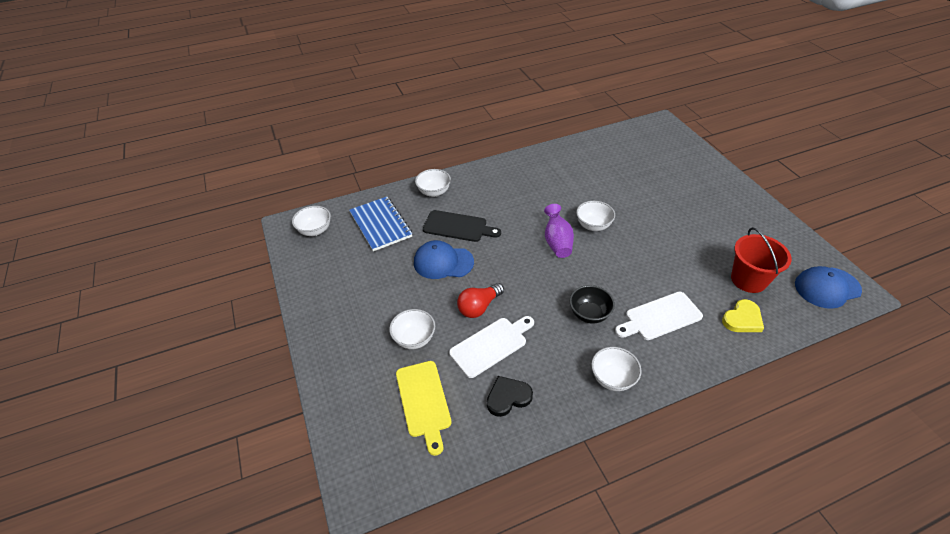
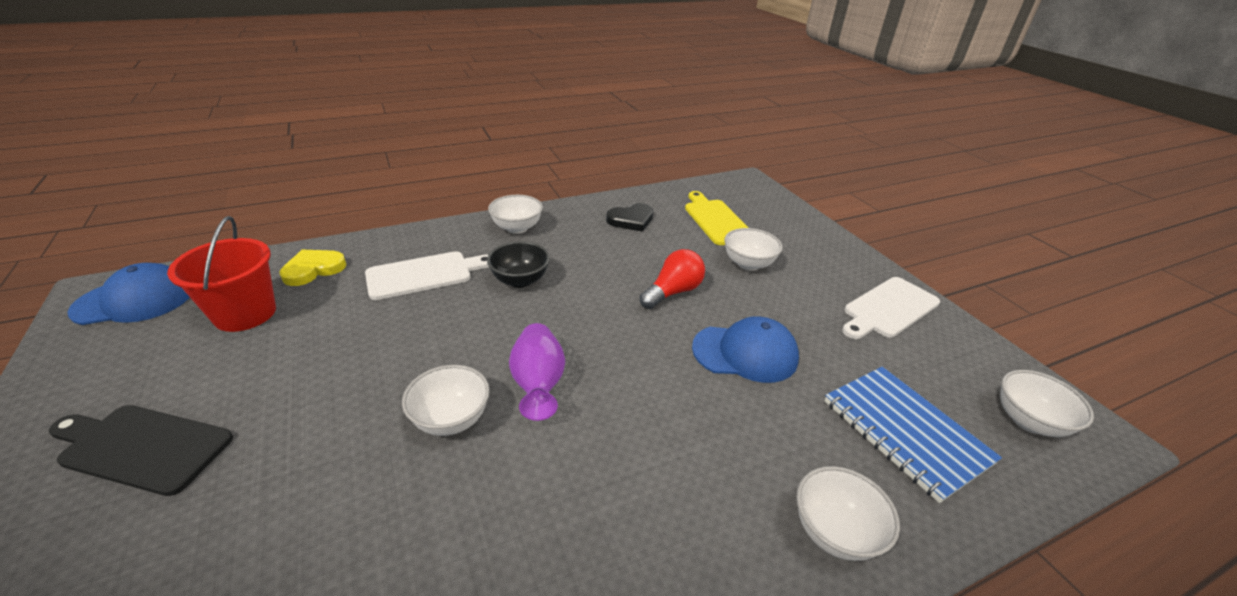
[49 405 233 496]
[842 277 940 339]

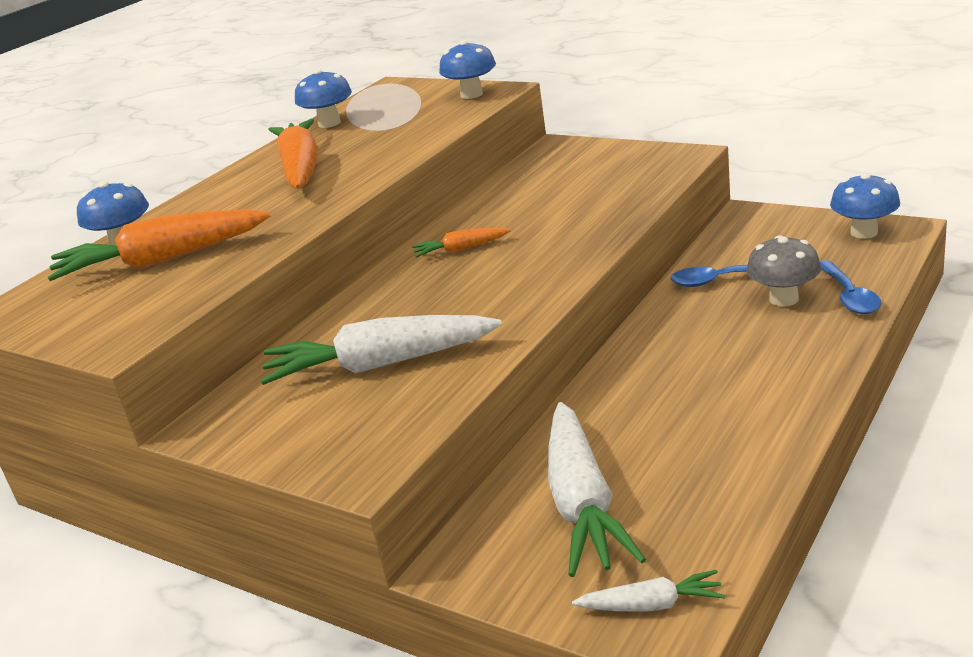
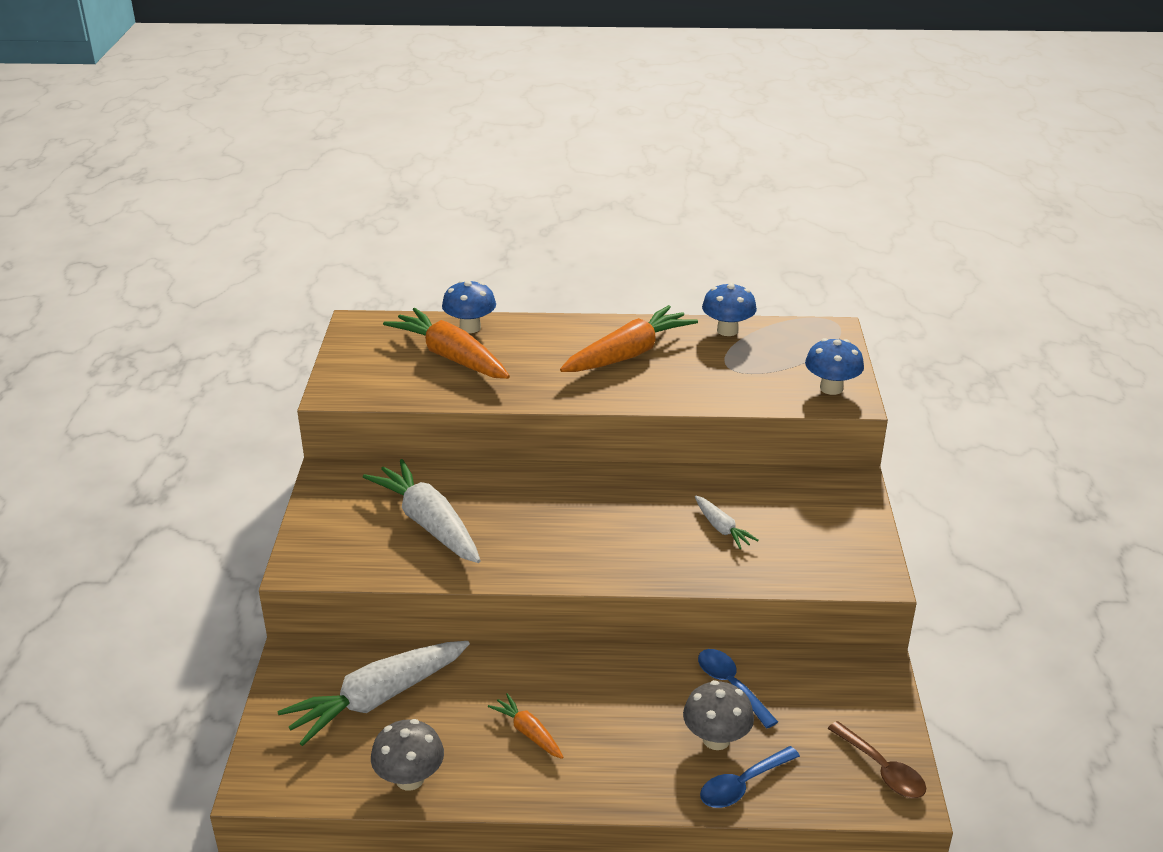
[828 721 926 798]
[488 693 563 759]
[695 496 759 549]
[371 719 444 791]

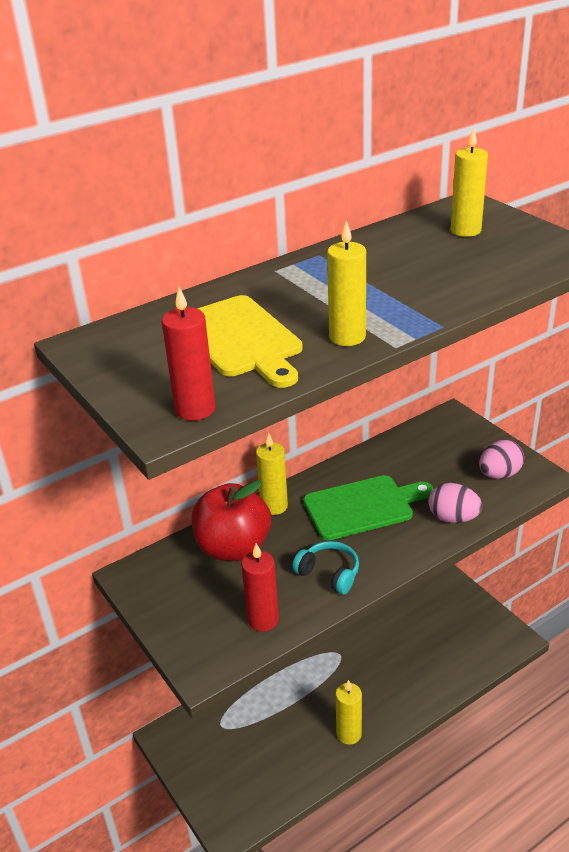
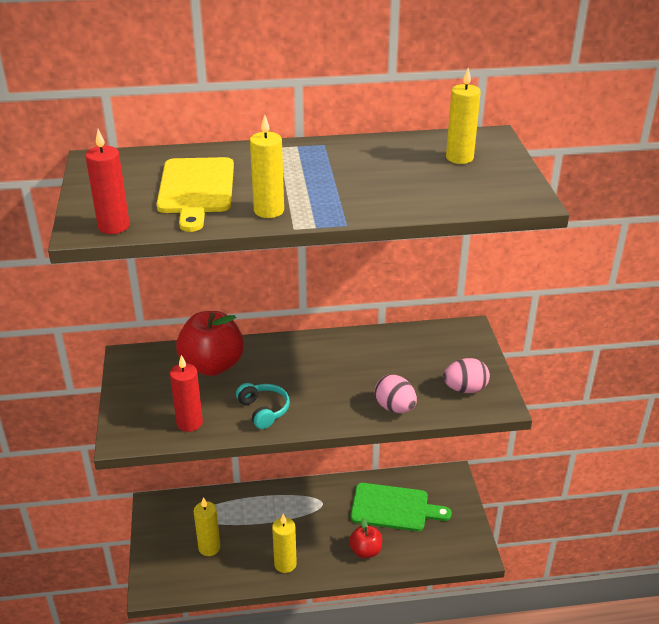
[194 497 220 556]
[351 483 452 531]
[349 518 382 558]

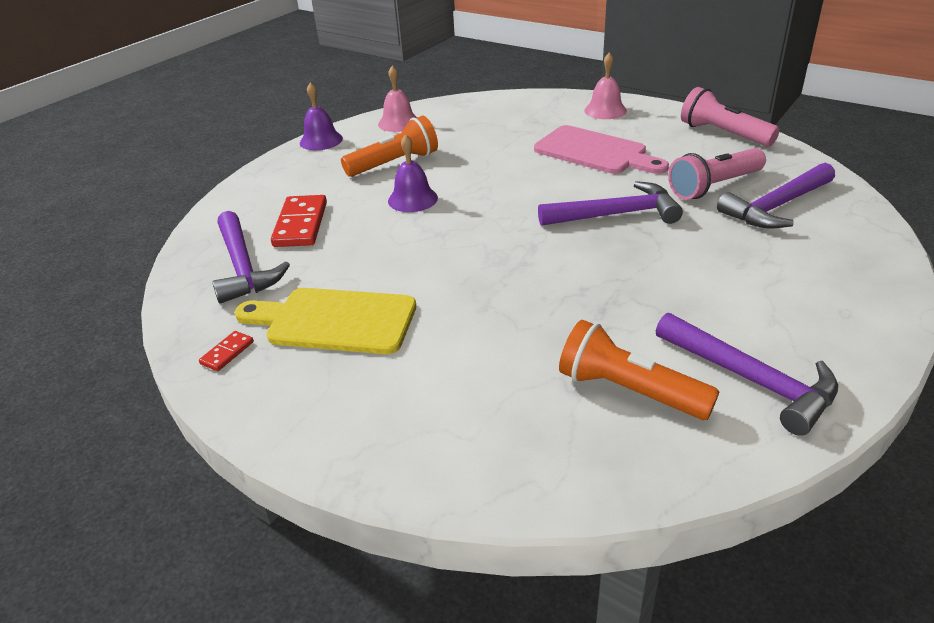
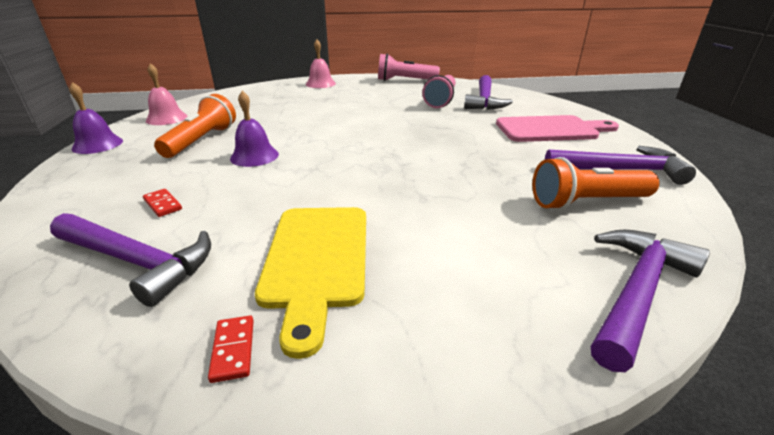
[496 115 619 142]
[591 229 710 372]
[143 189 182 217]
[255 207 366 359]

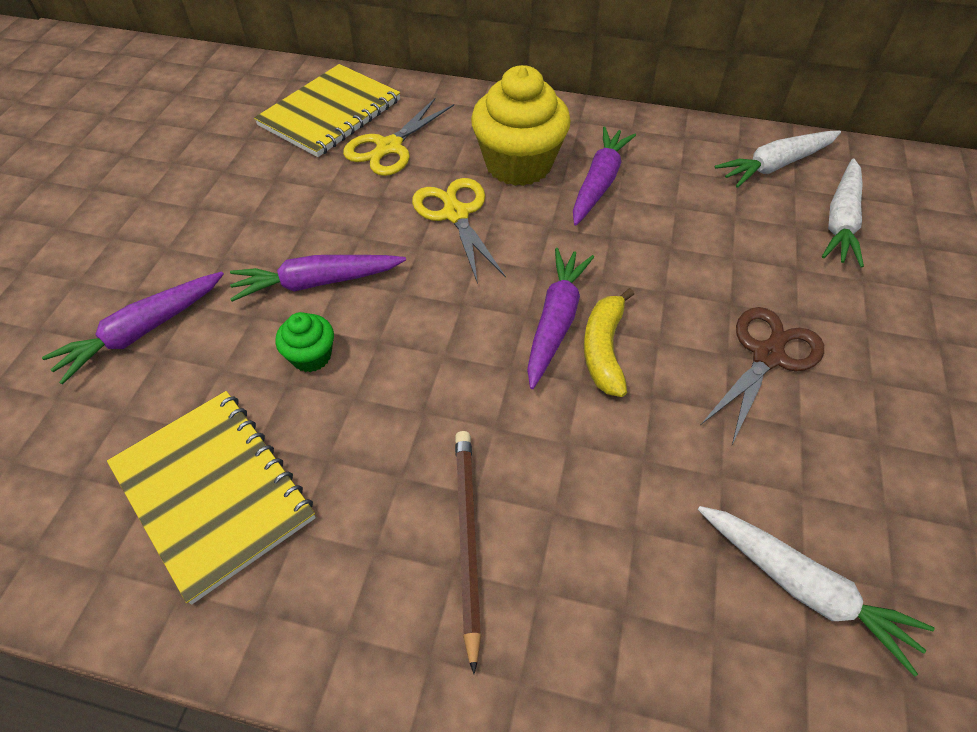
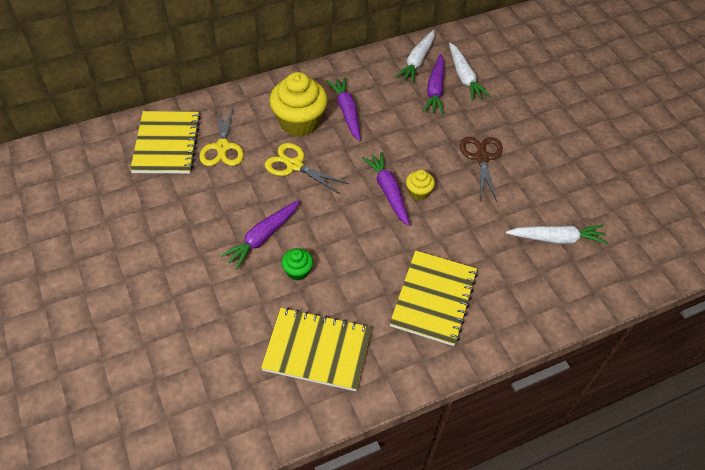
[423 54 444 115]
[406 170 435 200]
[390 250 478 346]

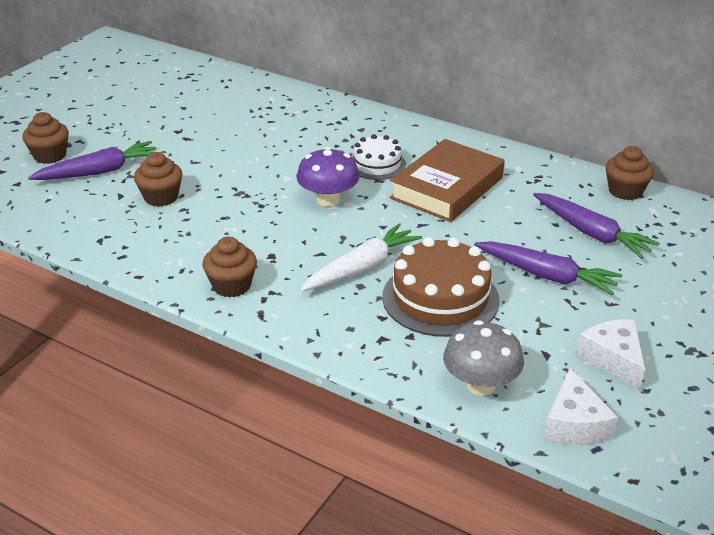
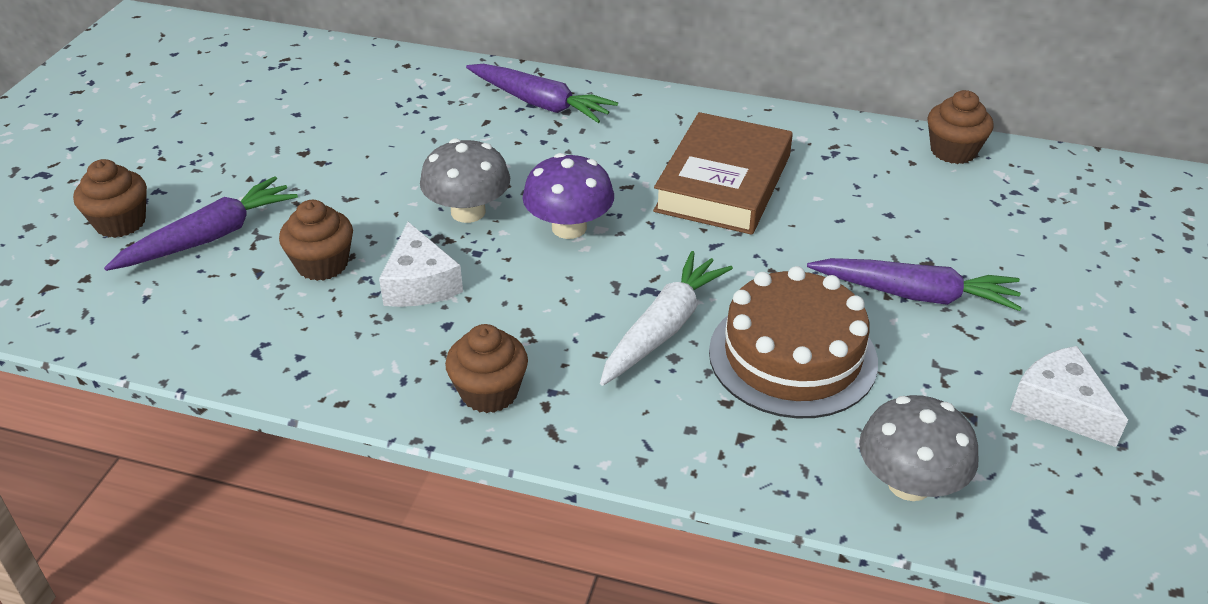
[352 134 406 180] (first image)
[466 64 618 123]
[379 222 463 307]
[420 138 510 223]

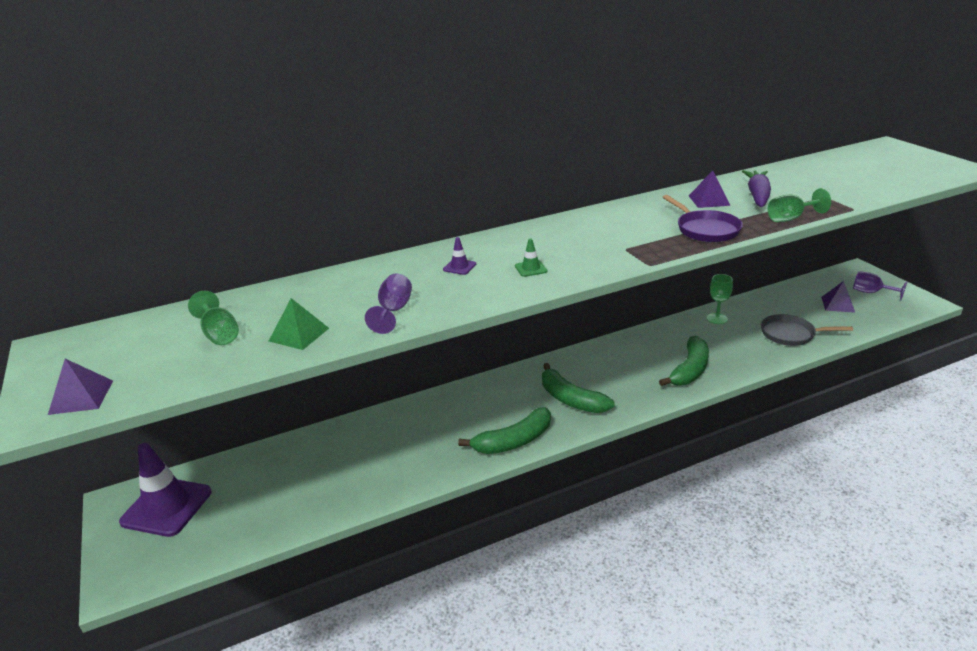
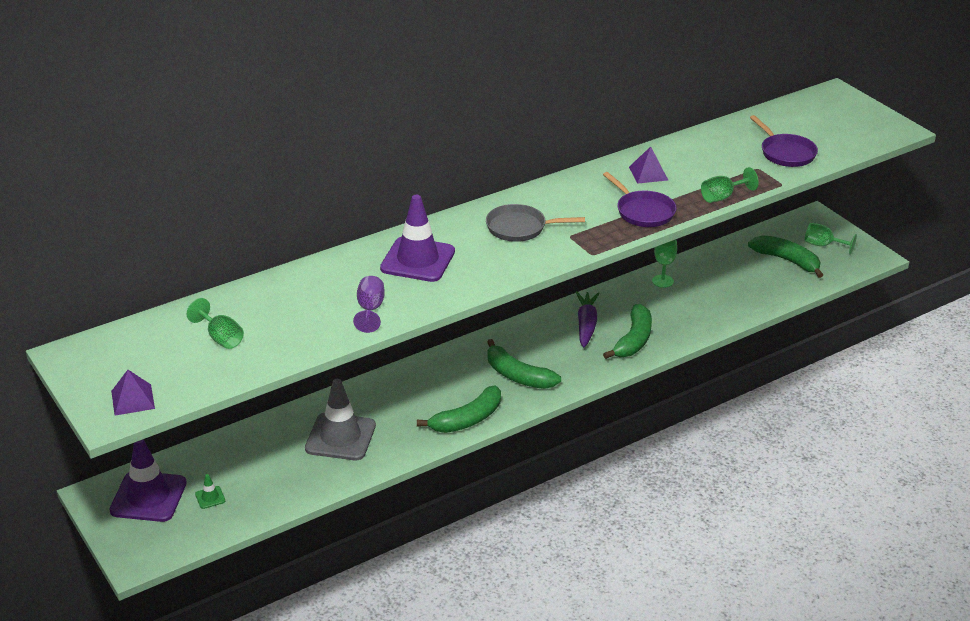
[576 291 600 348]
[380 195 455 282]
[195 474 225 509]
[805 223 857 255]
[748 235 823 278]
[269 298 329 350] (first image)
[486 204 585 242]
[750 115 818 167]
[305 379 376 460]

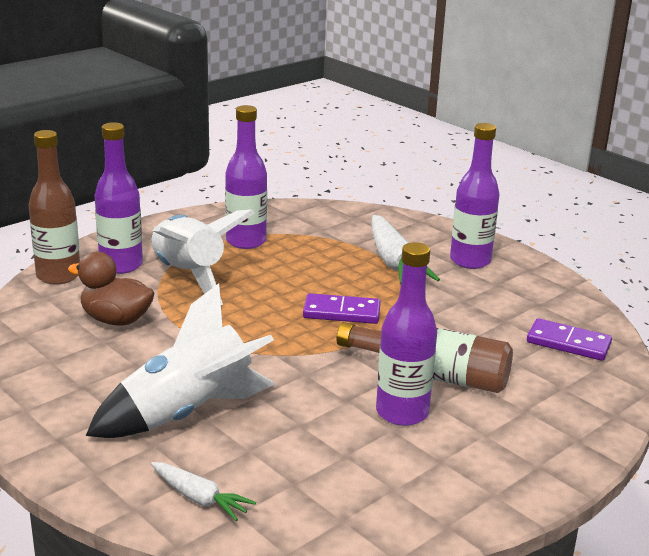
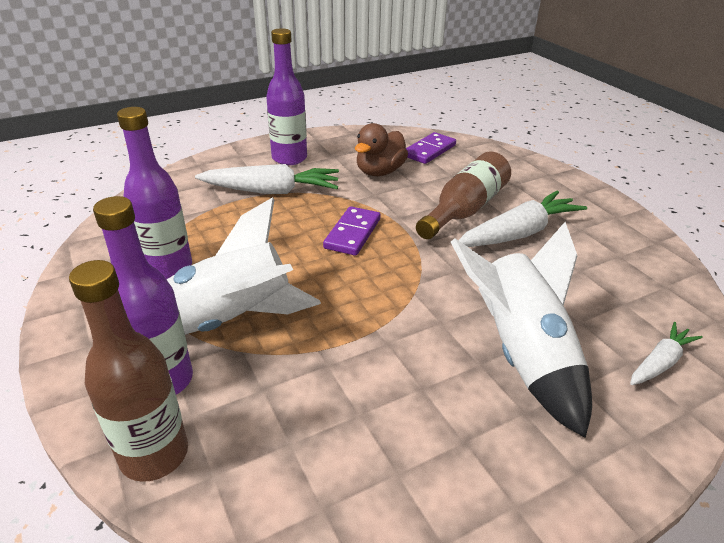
[458 191 587 247]
[355 123 408 176]

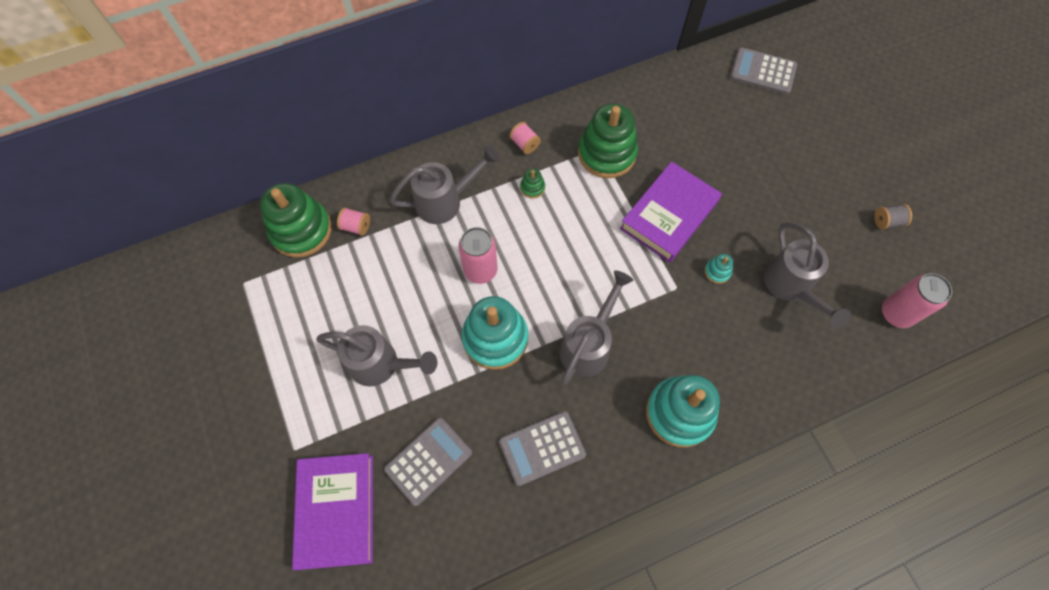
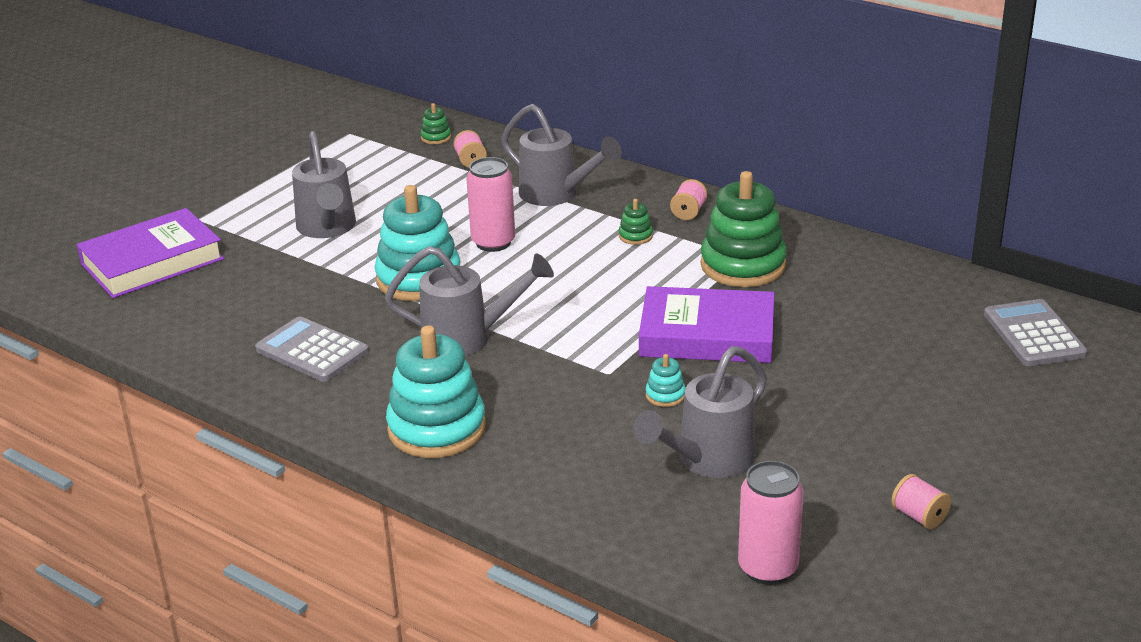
[420 103 451 144]
[891 474 951 529]
[384 418 472 506] (first image)

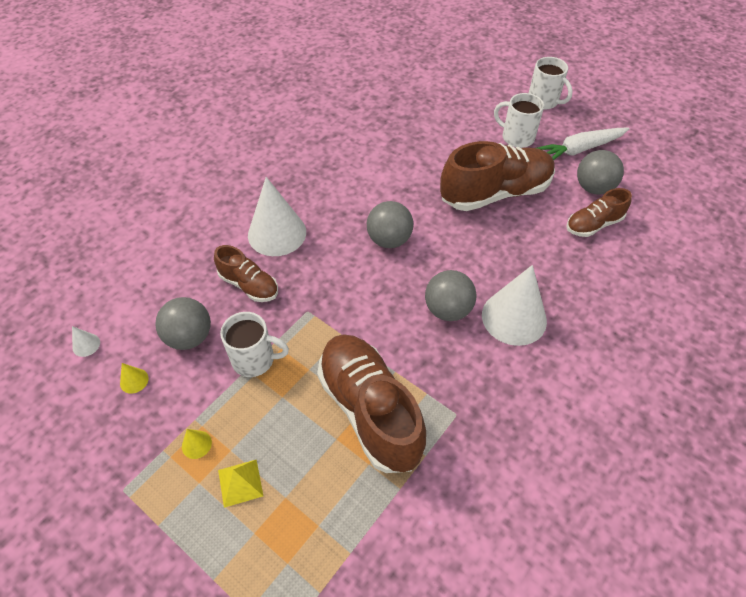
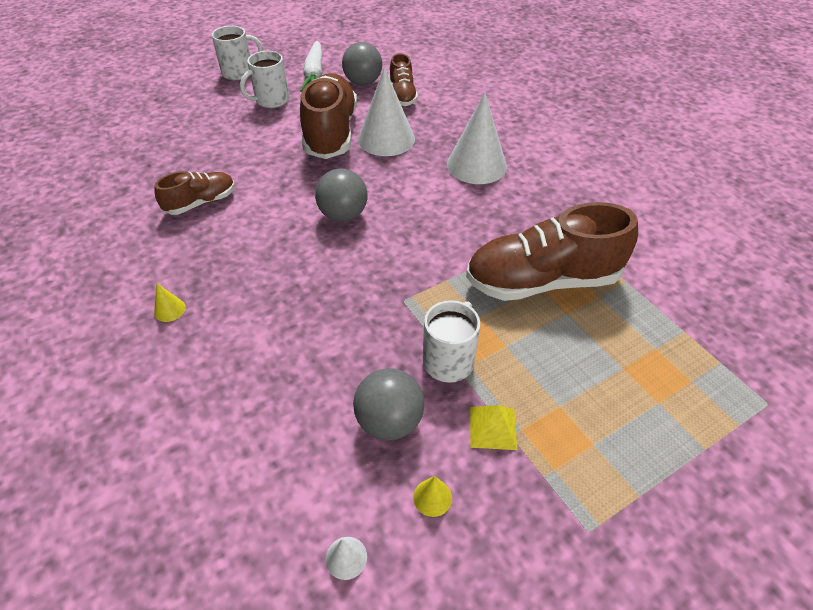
[358 67 415 156]
[154 171 235 215]
[425 270 477 321] (first image)
[154 283 186 322]
[470 405 517 450]

